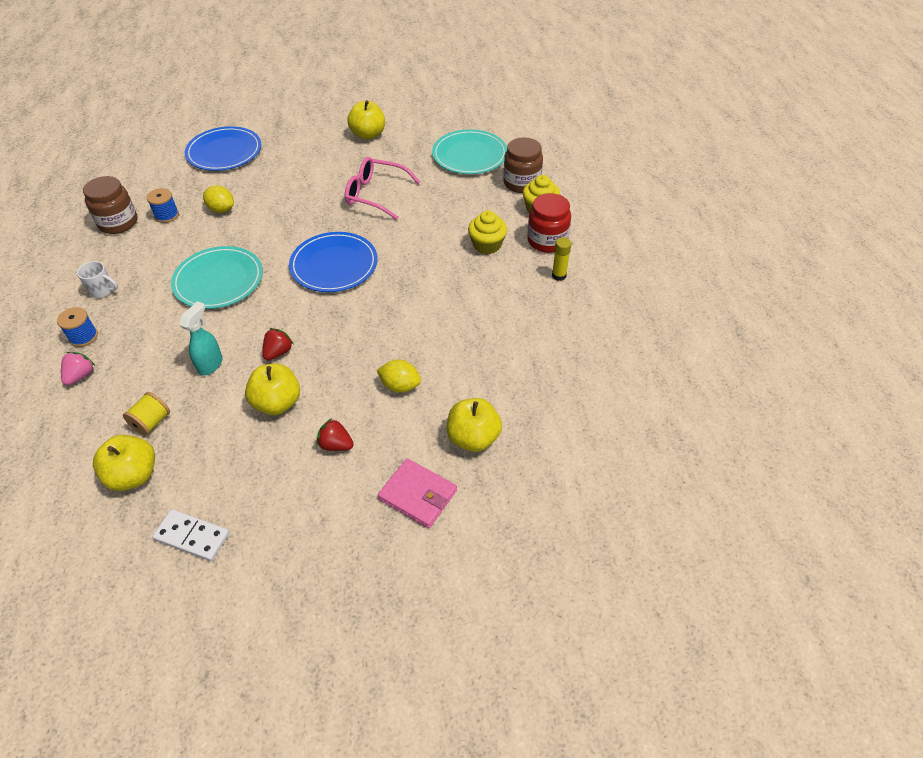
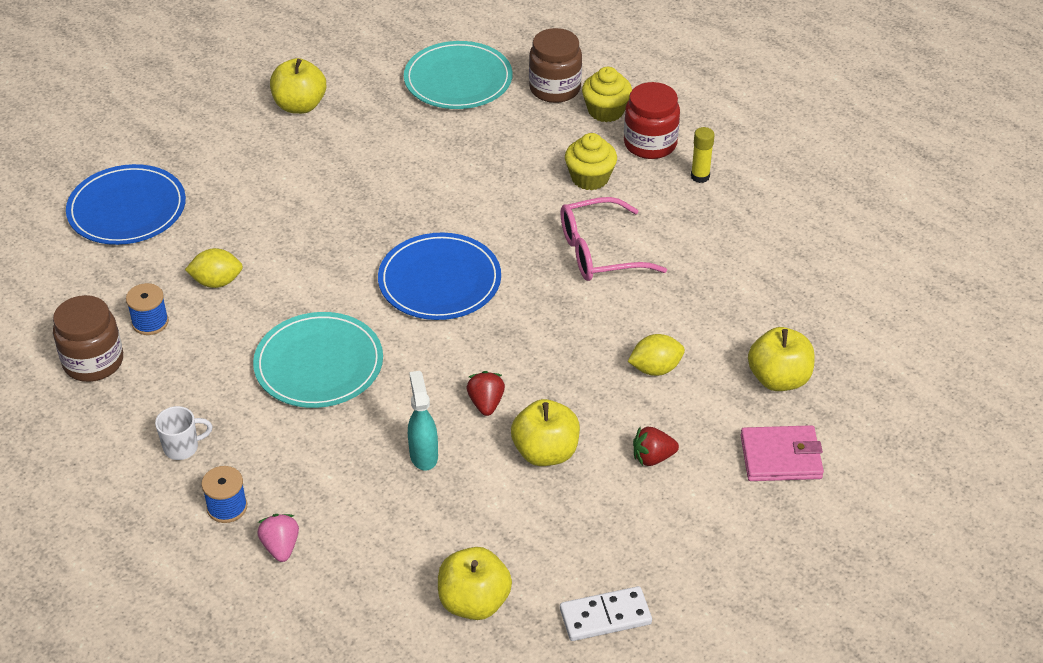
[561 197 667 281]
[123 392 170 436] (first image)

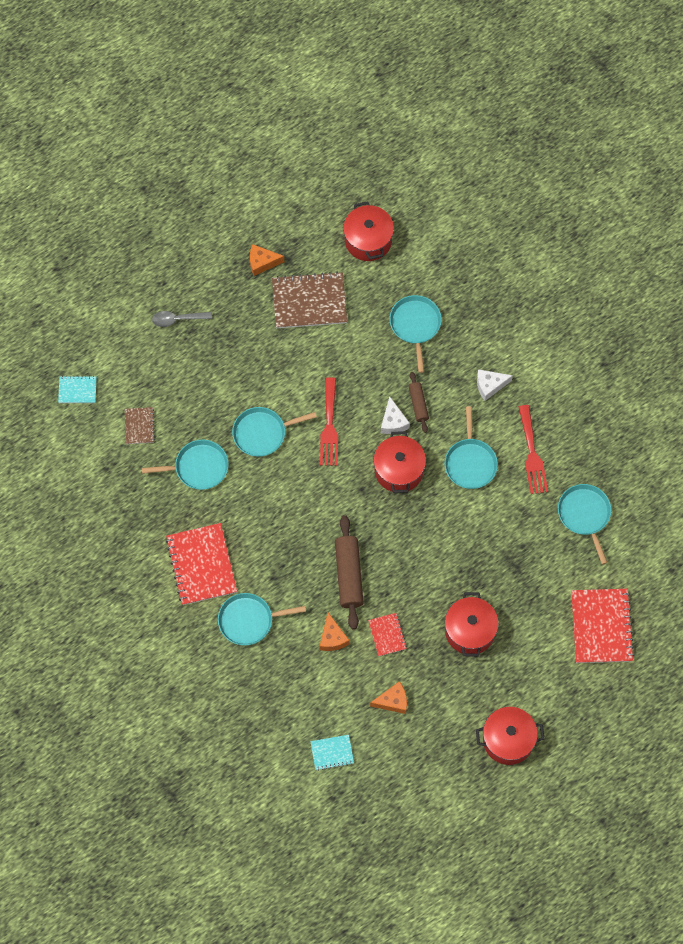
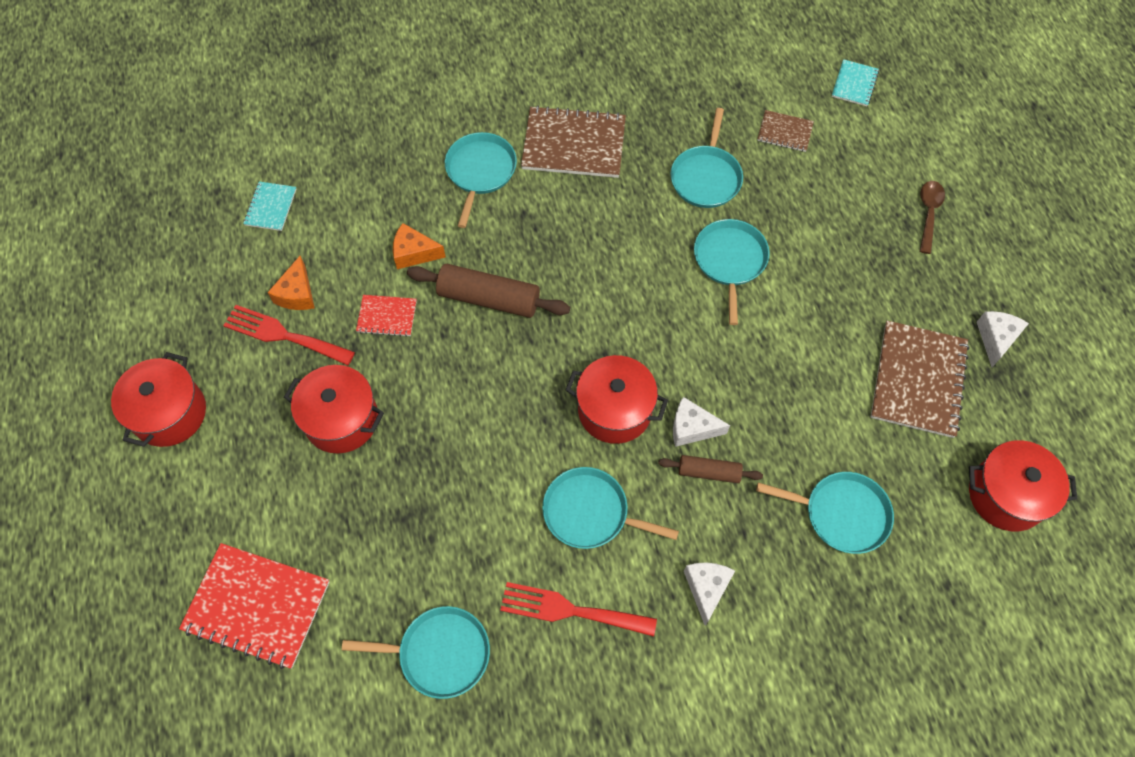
[977 311 1029 367]
[920 181 945 254]
[223 305 355 365]
[521 106 626 178]

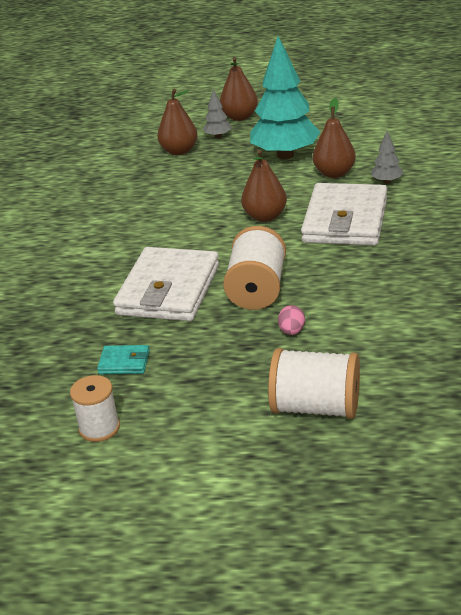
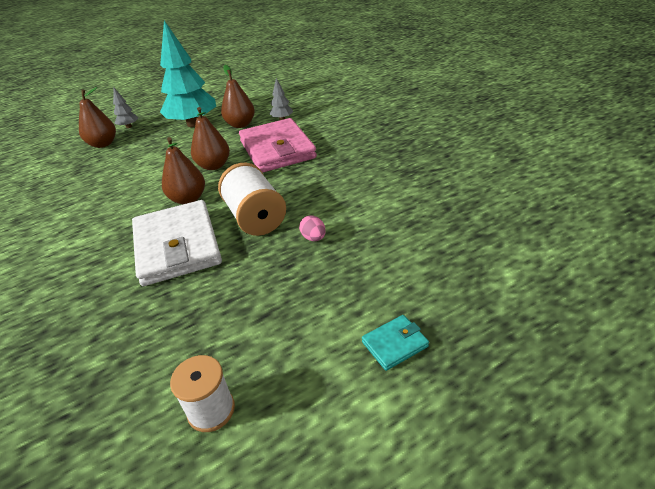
[162 137 205 204]
[239 118 317 173]
[362 315 429 371]
[268 348 360 419] (first image)

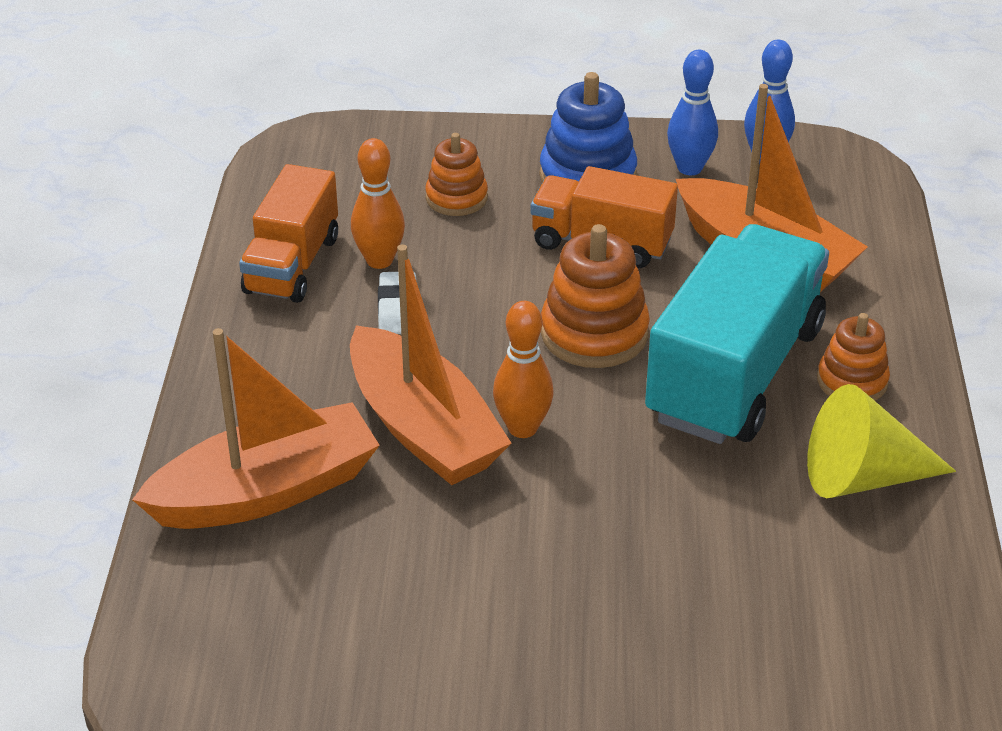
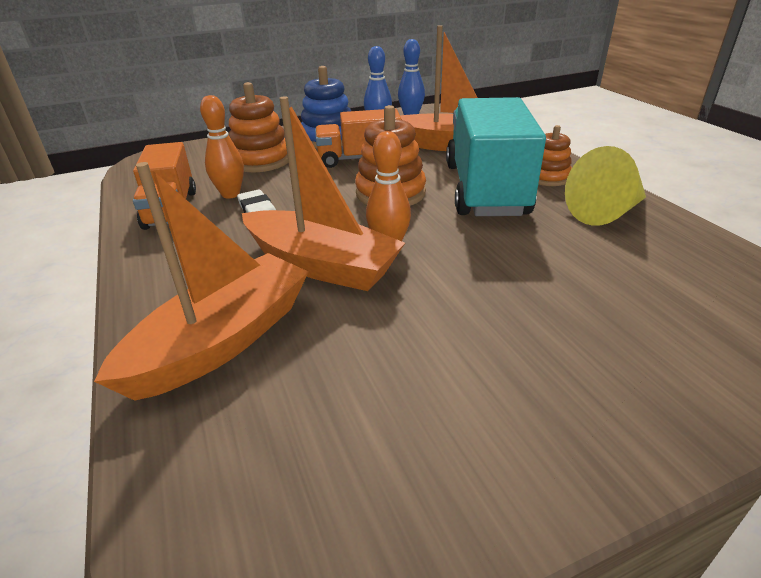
[229 82 288 172]

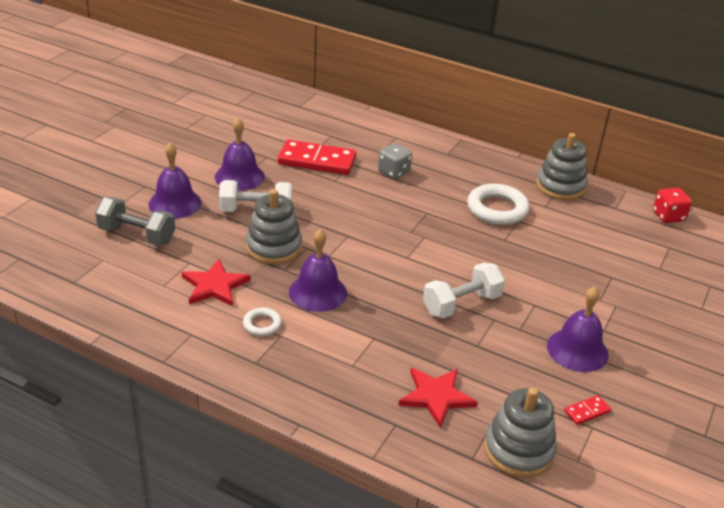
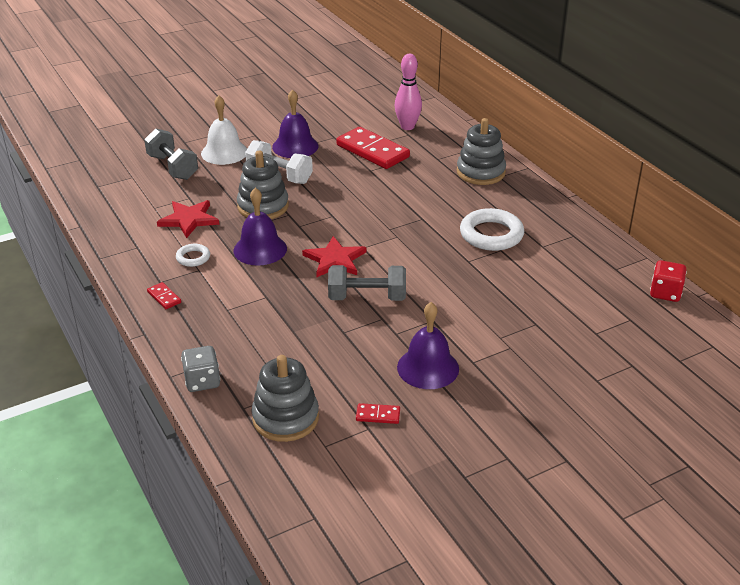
[457 118 506 185]
[201 95 247 165]
[181 346 220 392]
[328 265 406 301]
[302 236 367 277]
[394 54 422 130]
[147 282 181 309]

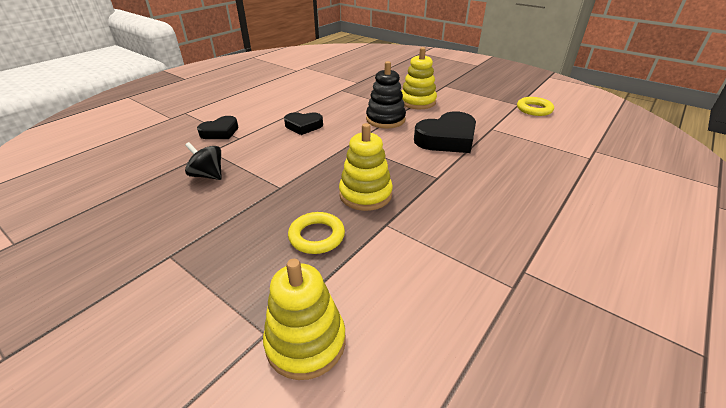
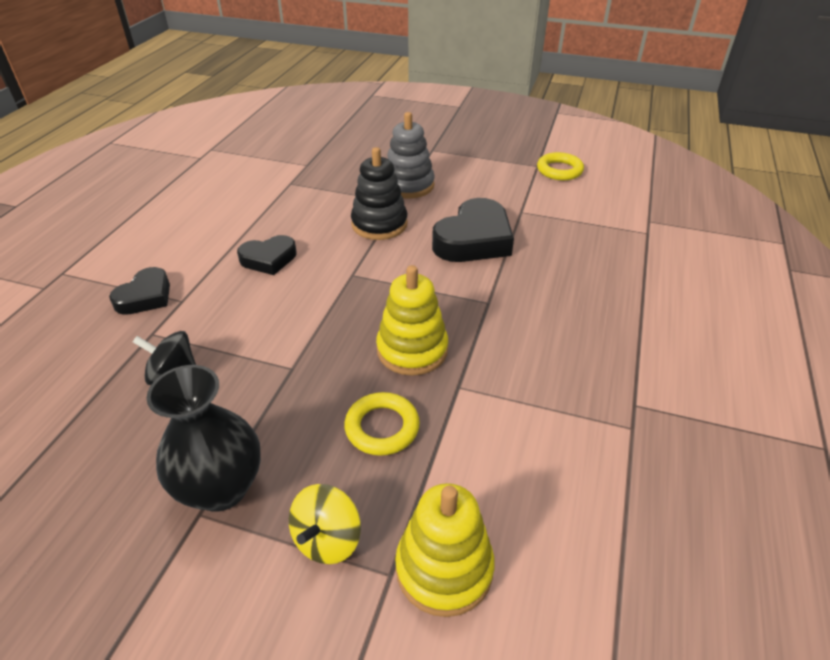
[387 112 435 199]
[146 365 261 512]
[289 484 361 564]

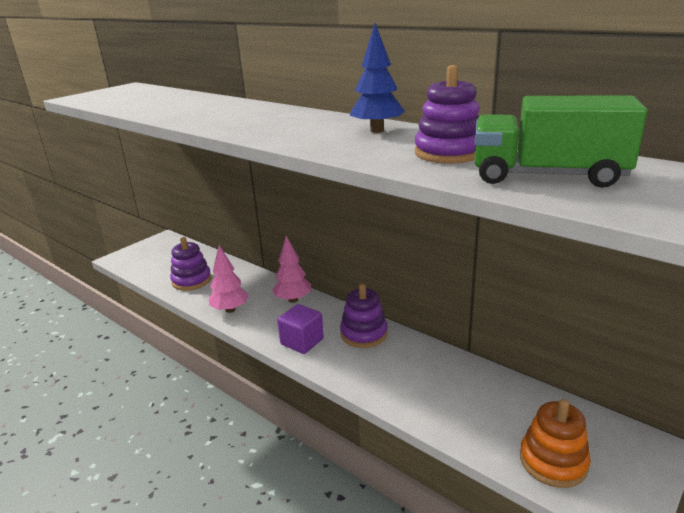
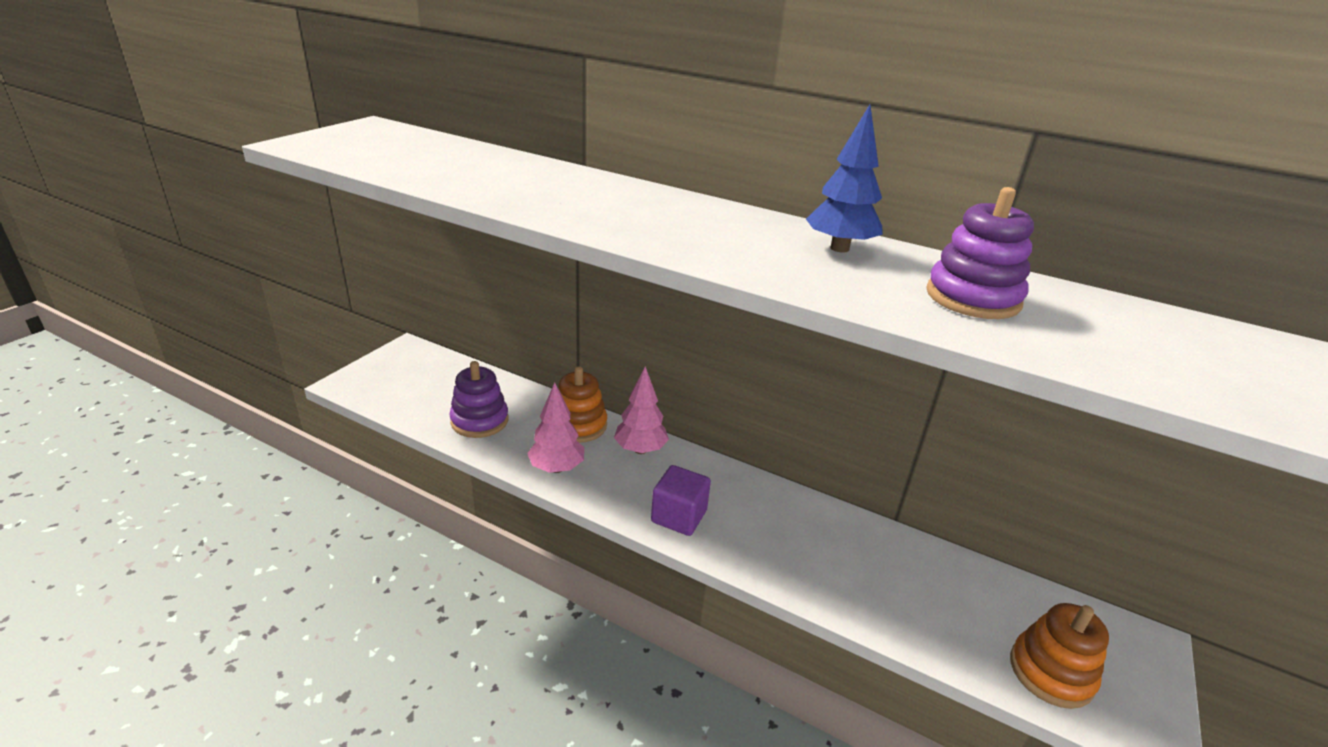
[474 96 647 188] (first image)
[340 283 388 348] (first image)
[559 366 607 443]

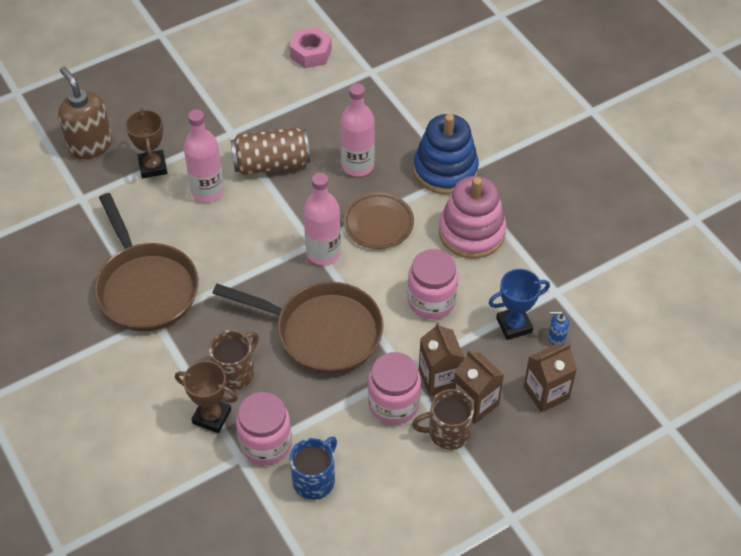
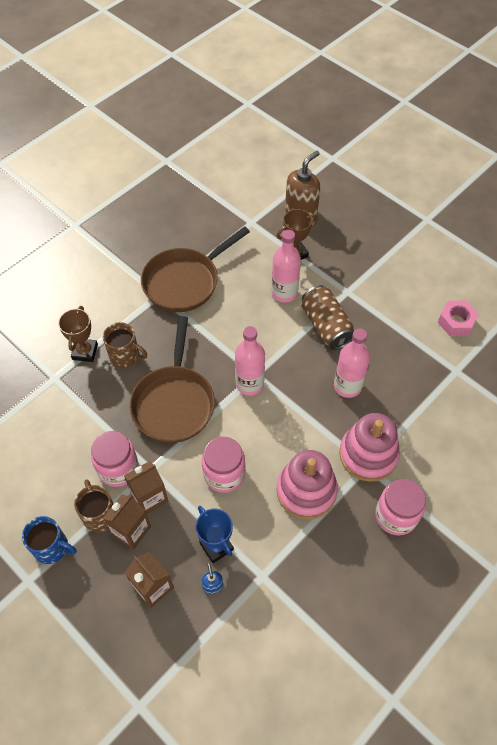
[339 413 400 482]
[343 192 414 249] (first image)
[375 479 426 536]
[22 516 77 564]

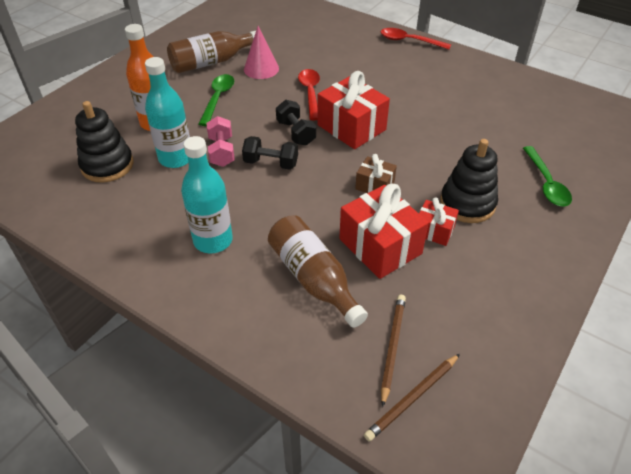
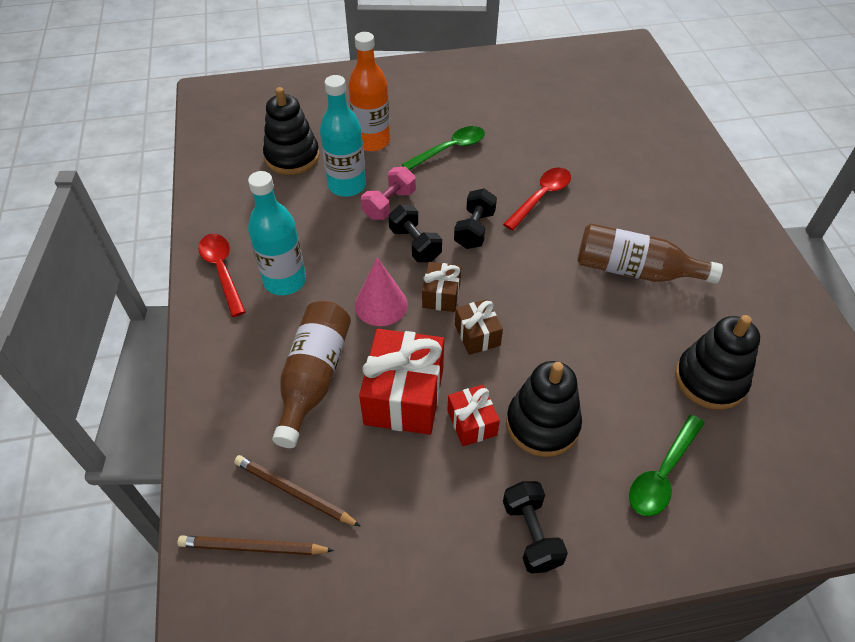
[355 257 408 326]
[198 234 246 317]
[577 223 723 284]
[317 71 390 149] (first image)
[234 455 360 526]
[422 262 461 312]
[675 315 760 410]
[503 481 568 574]

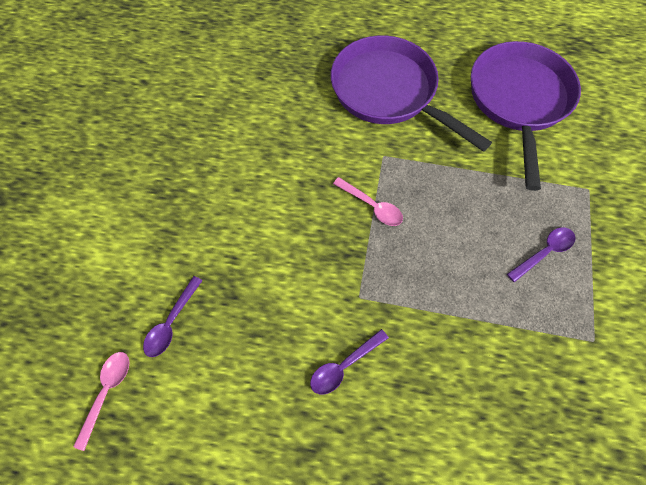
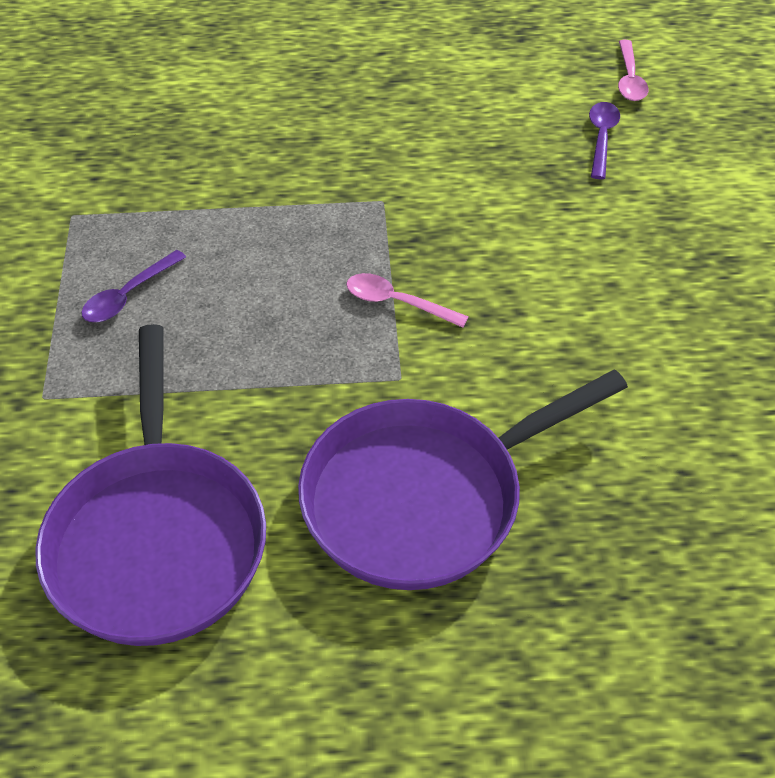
[298 369 628 590]
[310 329 389 394] (first image)

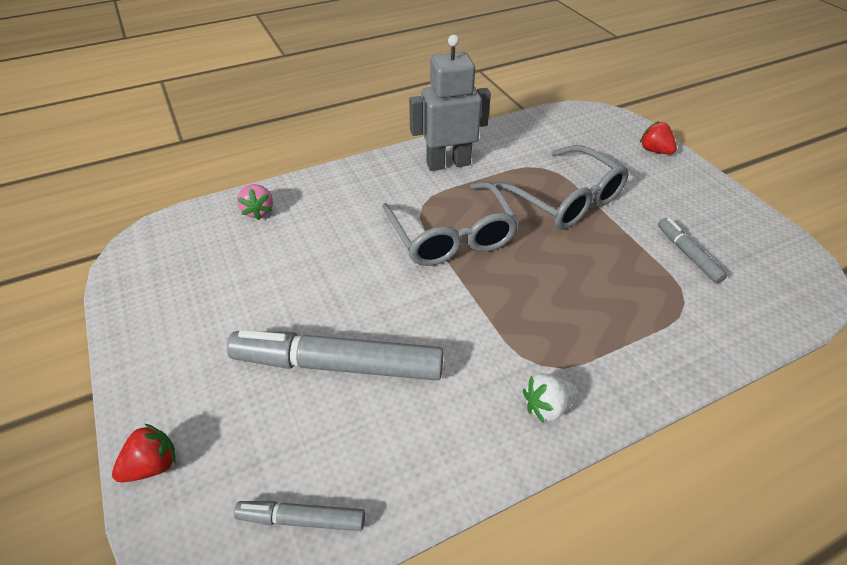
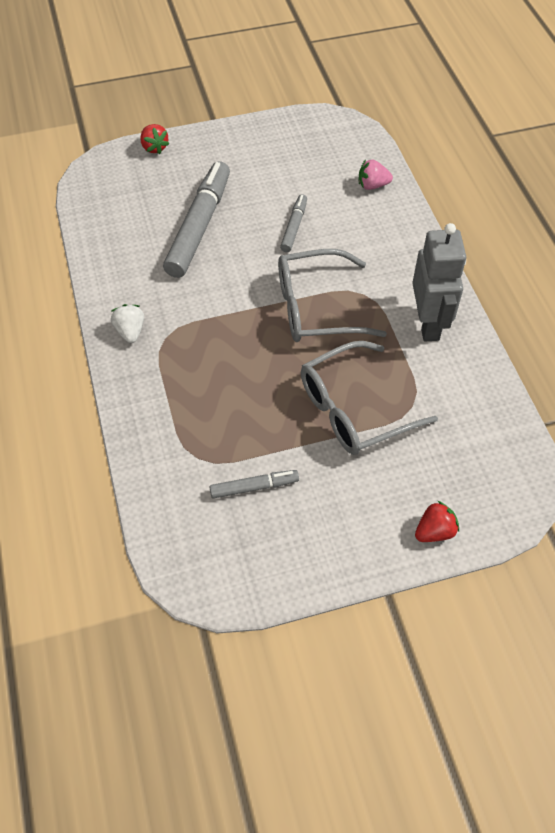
[280 194 307 252]

